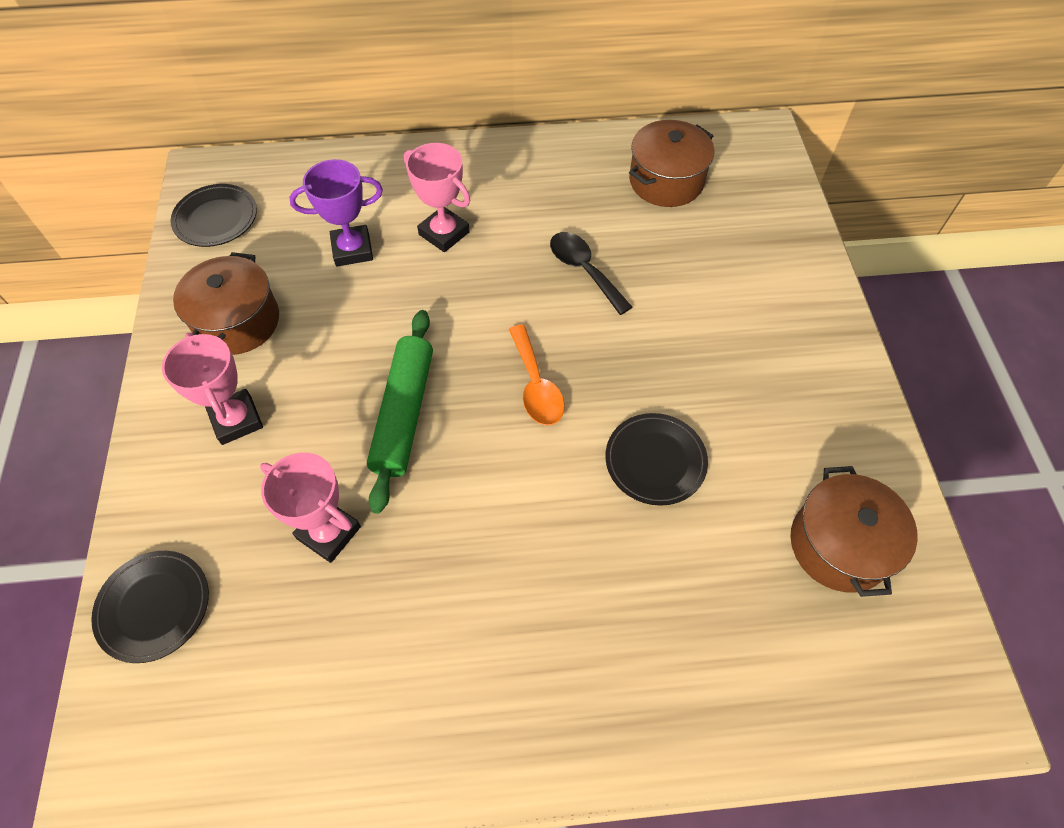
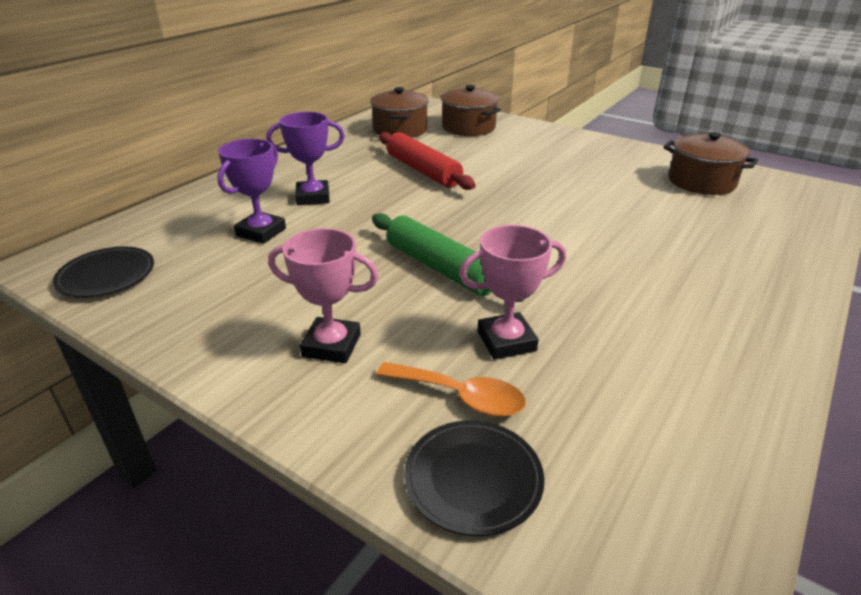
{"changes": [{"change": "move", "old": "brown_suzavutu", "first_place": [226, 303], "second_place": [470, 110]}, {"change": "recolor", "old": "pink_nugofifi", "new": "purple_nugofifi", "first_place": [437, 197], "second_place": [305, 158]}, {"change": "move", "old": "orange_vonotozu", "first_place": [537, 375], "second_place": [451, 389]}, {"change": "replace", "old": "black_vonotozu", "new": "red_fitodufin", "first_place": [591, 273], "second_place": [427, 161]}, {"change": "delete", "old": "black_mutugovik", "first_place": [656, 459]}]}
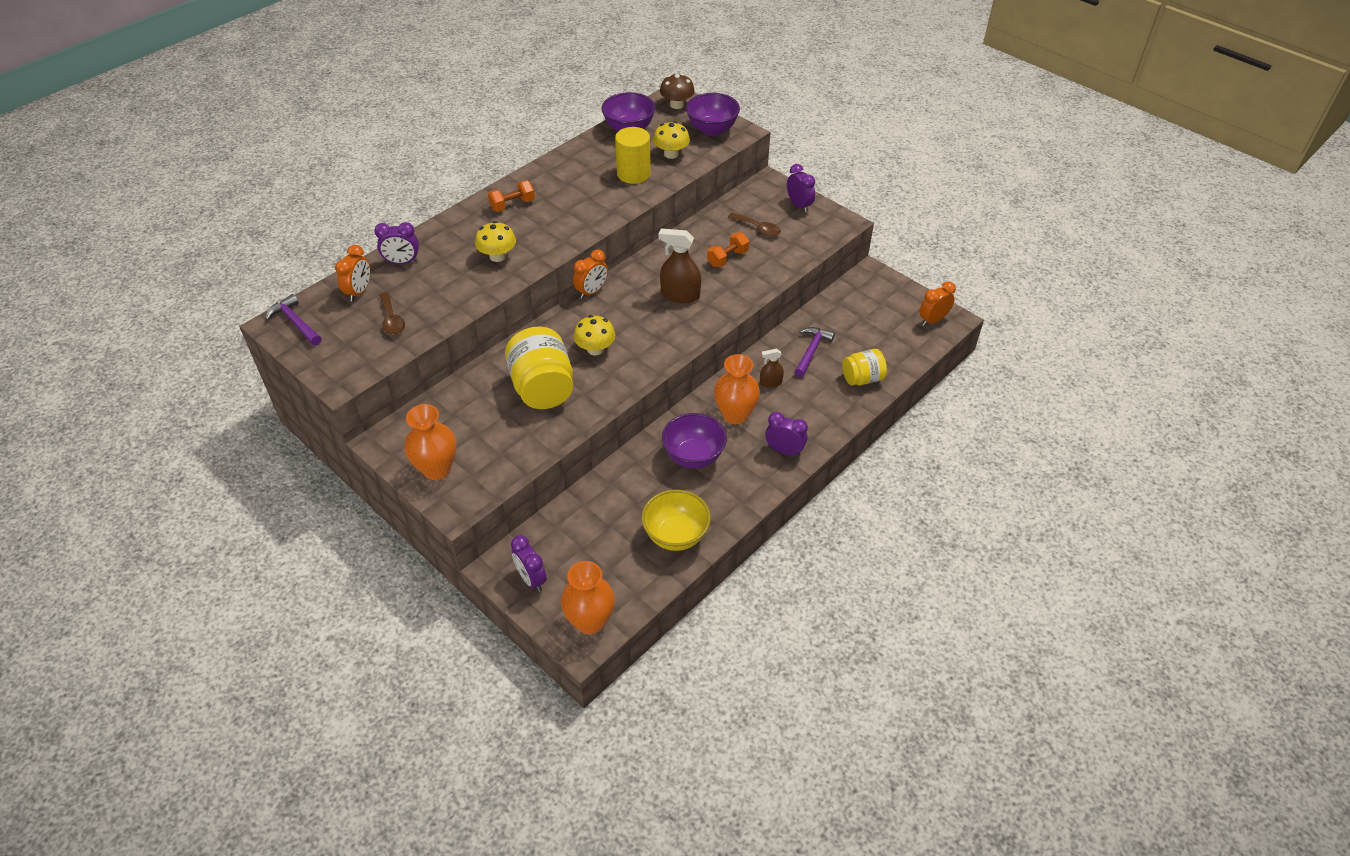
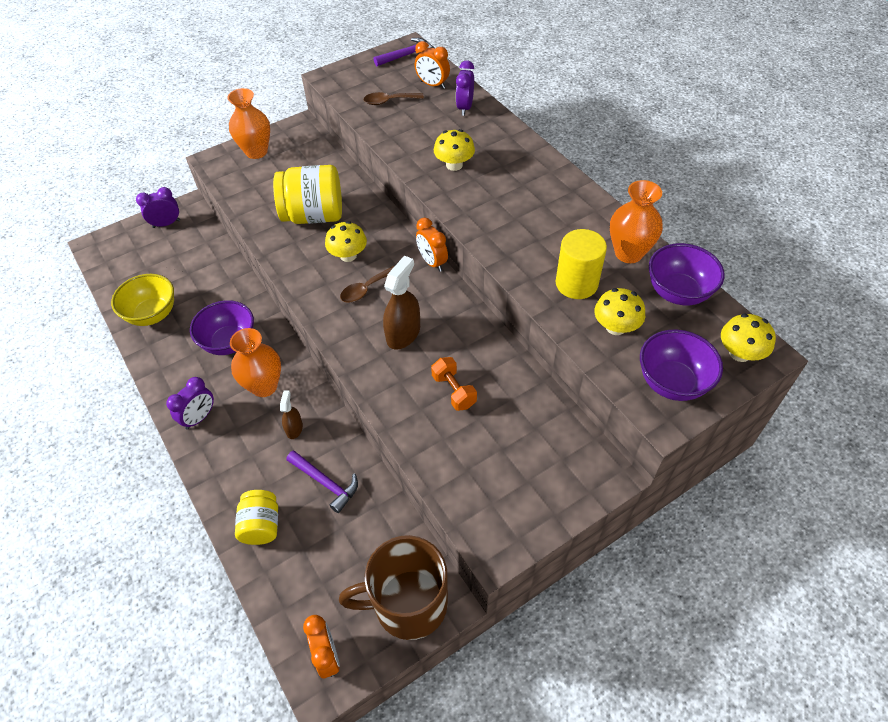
{"changes": [{"change": "delete", "old": "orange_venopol", "first_place": [511, 196]}, {"change": "move", "old": "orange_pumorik", "first_place": [588, 597], "second_place": [636, 221]}, {"change": "recolor", "old": "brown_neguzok", "new": "yellow_neguzok", "first_place": [677, 91], "second_place": [748, 338]}, {"change": "move", "old": "brown_vonotozu", "first_place": [754, 224], "second_place": [367, 284]}, {"change": "delete", "old": "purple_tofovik", "first_place": [801, 188]}, {"change": "insert", "new": "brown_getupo", "second_place": [393, 587]}]}
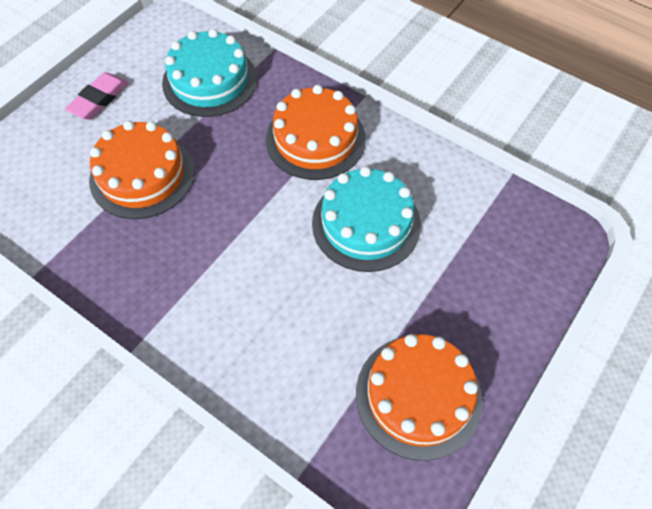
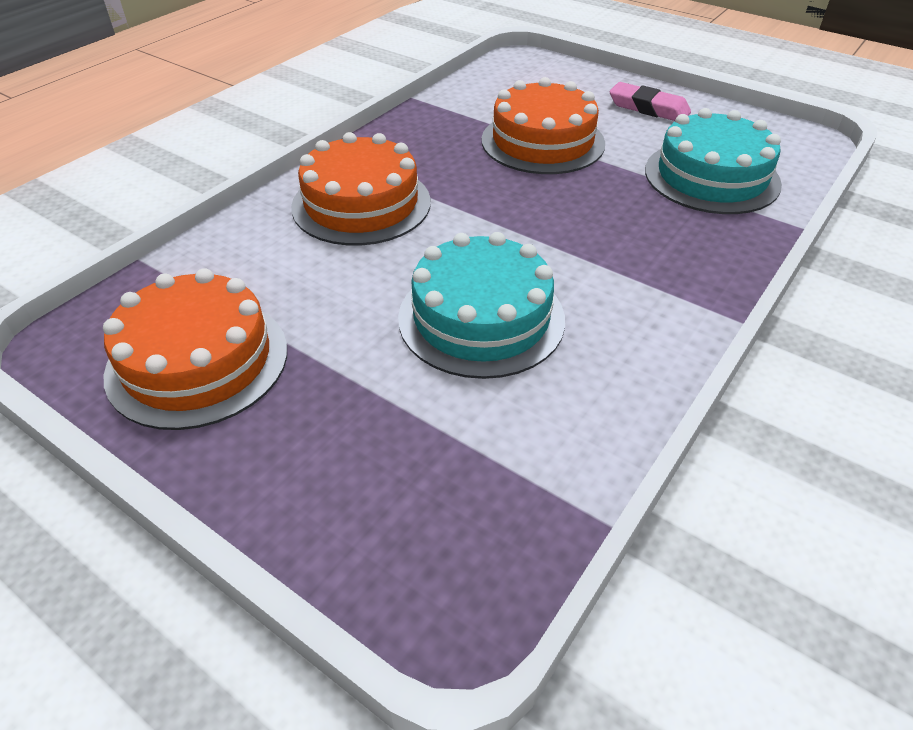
{"changes": [{"change": "move", "old": "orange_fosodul", "first_place": [316, 132], "second_place": [361, 188]}]}
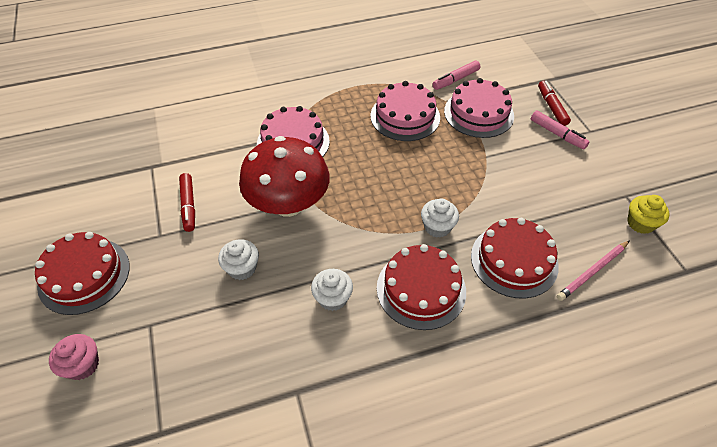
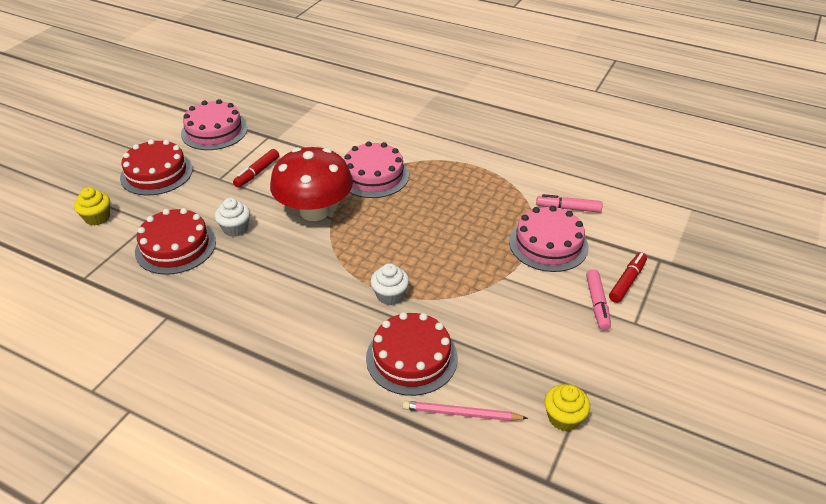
{"changes": [{"change": "recolor", "old": "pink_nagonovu", "new": "yellow_nagonovu", "first_place": [74, 357], "second_place": [92, 206]}, {"change": "delete", "old": "white_nagonovu", "first_place": [332, 290]}, {"change": "move", "old": "pink_fosodul", "first_place": [405, 111], "second_place": [214, 124]}, {"change": "move", "old": "red_fosodul", "first_place": [421, 287], "second_place": [175, 241]}]}
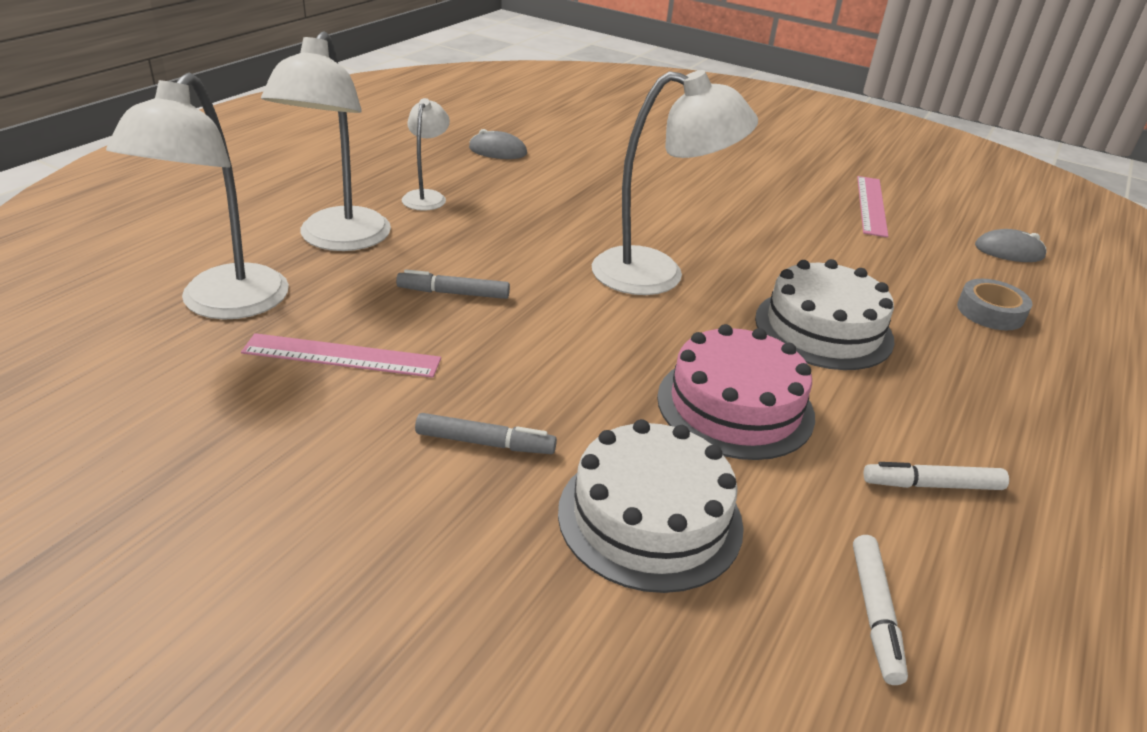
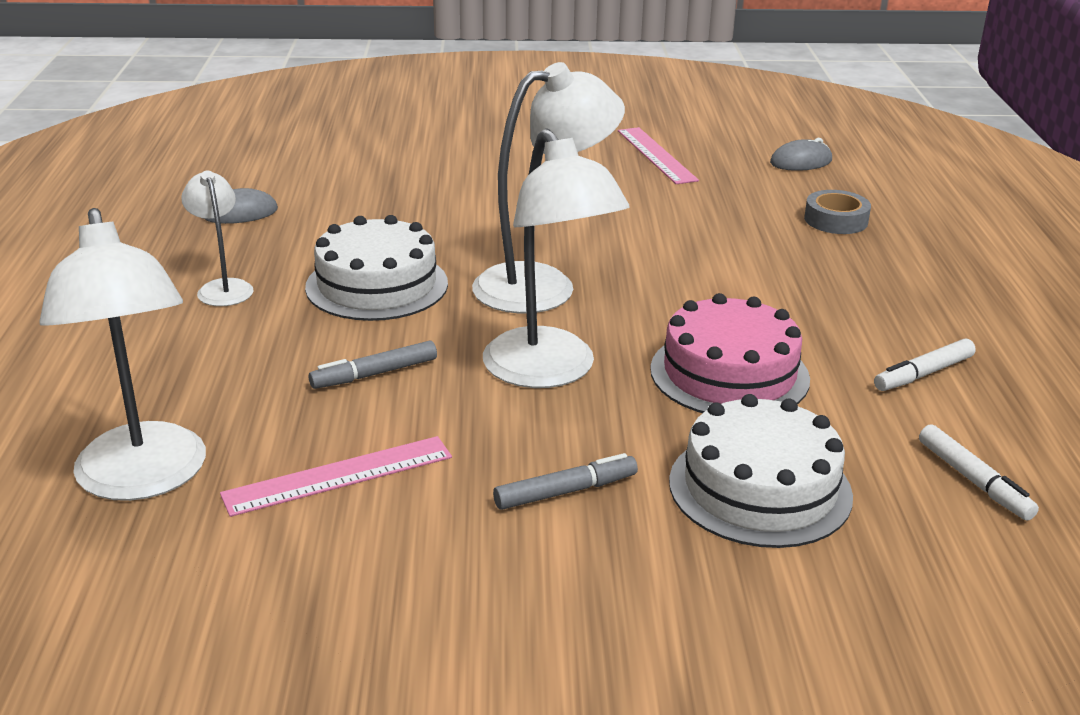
{"changes": [{"change": "move", "old": "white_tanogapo", "first_place": [326, 141], "second_place": [556, 258]}, {"change": "move", "old": "white_fosodul", "first_place": [825, 314], "second_place": [376, 268]}]}
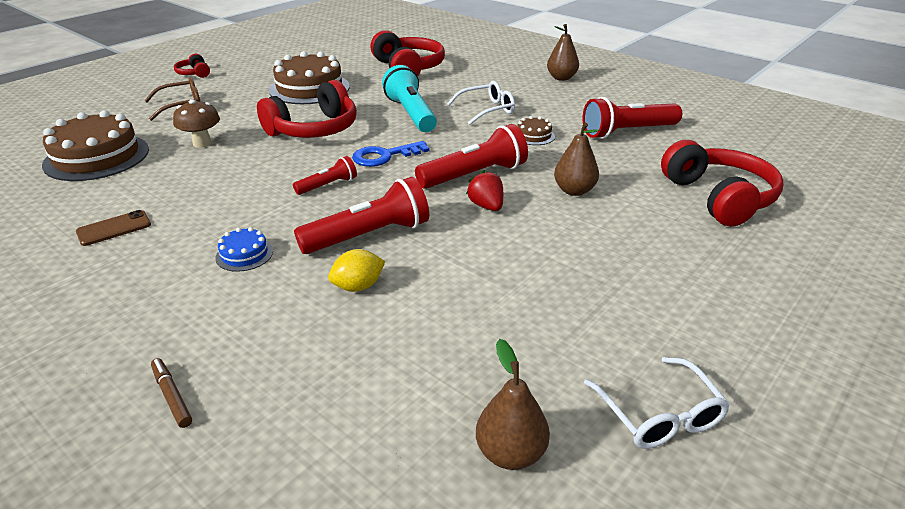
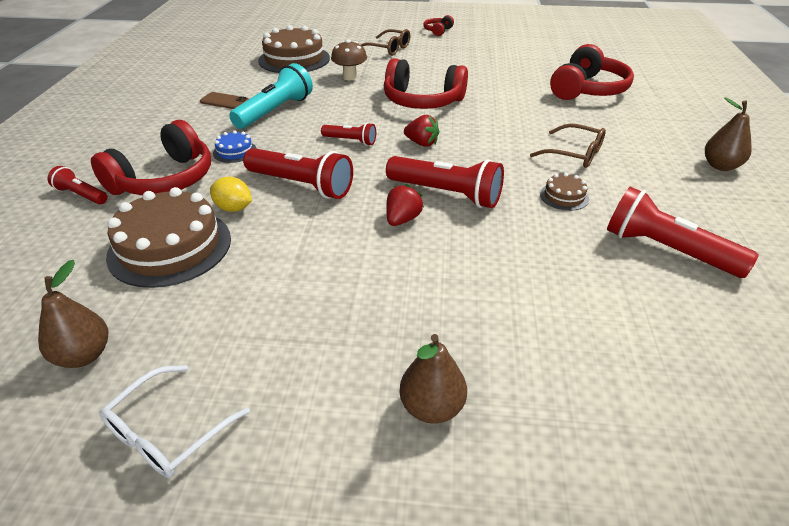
{"changes": [{"change": "replace", "old": "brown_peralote", "new": "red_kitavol", "first_place": [171, 393], "second_place": [78, 185]}, {"change": "move", "old": "brown_fosodul", "first_place": [309, 77], "second_place": [168, 237]}, {"change": "replace", "old": "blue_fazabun", "new": "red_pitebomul", "first_place": [391, 154], "second_place": [421, 131]}, {"change": "move", "old": "turquoise_kitavol", "first_place": [409, 98], "second_place": [271, 96]}, {"change": "recolor", "old": "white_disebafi", "new": "brown_disebafi", "first_place": [481, 103], "second_place": [568, 146]}, {"change": "move", "old": "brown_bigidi", "first_place": [576, 159], "second_place": [433, 379]}, {"change": "move", "old": "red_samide", "first_place": [722, 183], "second_place": [151, 157]}]}
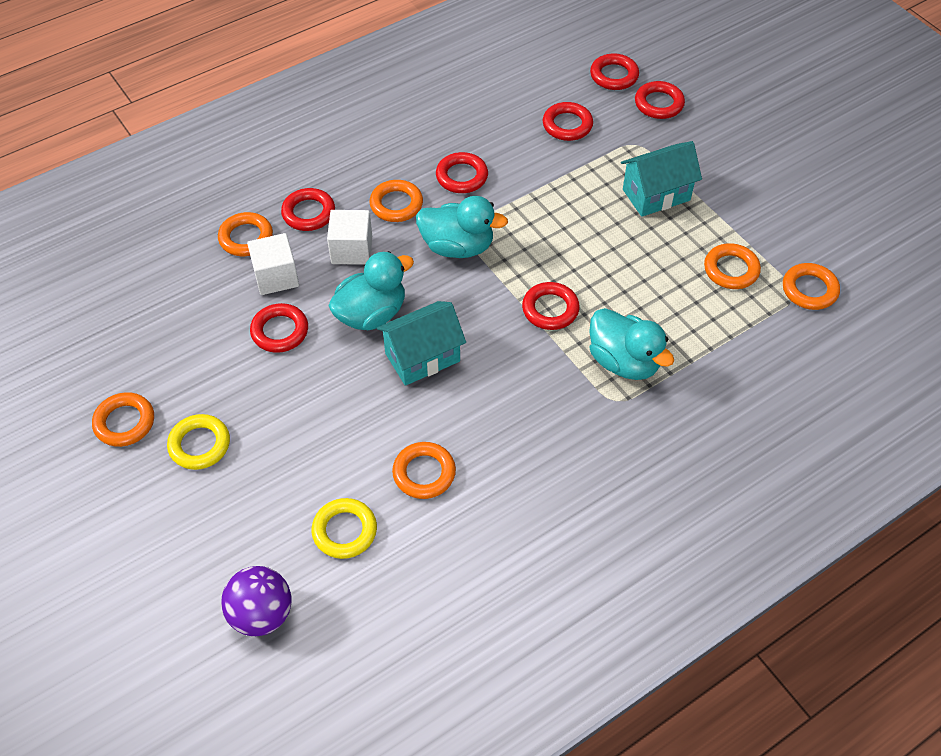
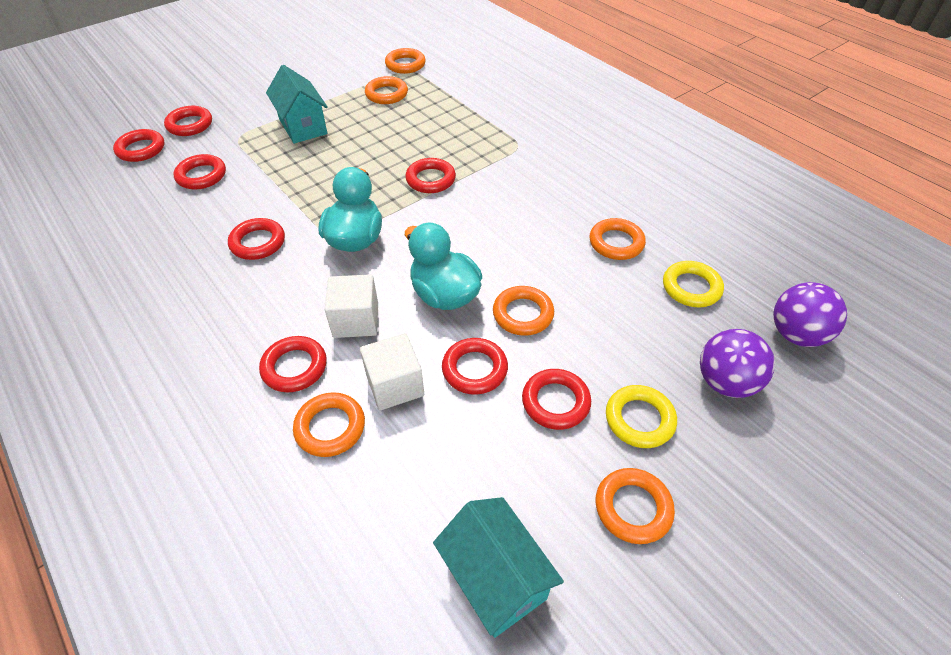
{"changes": [{"change": "move", "old": "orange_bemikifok", "first_place": [396, 201], "second_place": [523, 311]}, {"change": "move", "old": "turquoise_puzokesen", "first_place": [421, 343], "second_place": [498, 567]}, {"change": "delete", "old": "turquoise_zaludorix", "first_place": [631, 344]}, {"change": "insert", "new": "red_bemikifok", "second_place": [556, 399]}, {"change": "insert", "new": "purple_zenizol", "second_place": [737, 363]}]}
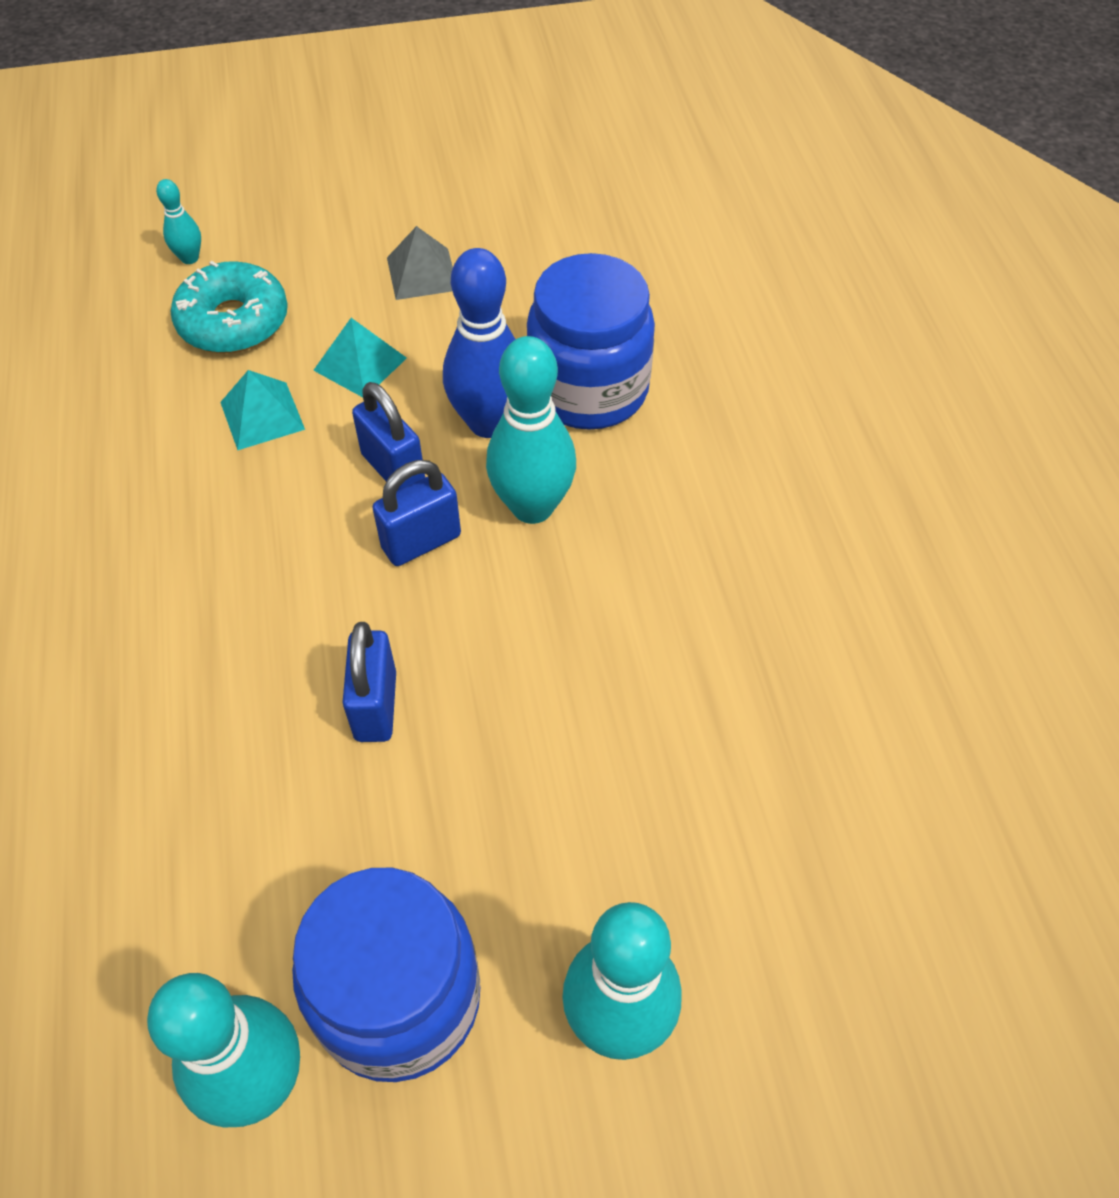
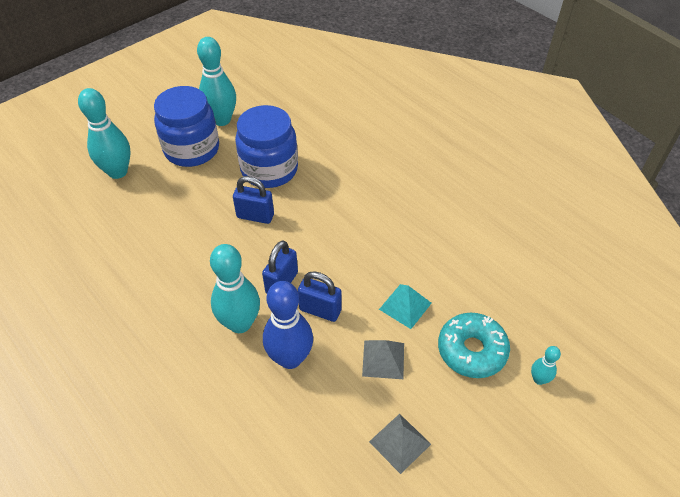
{"changes": [{"change": "recolor", "old": "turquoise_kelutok", "new": "grey_kelutok", "first_place": [360, 357], "second_place": [383, 359]}, {"change": "rotate", "old": "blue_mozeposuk", "first_place": [369, 682], "second_place": [253, 200], "degrees": -45}, {"change": "move", "old": "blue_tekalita", "first_place": [591, 341], "second_place": [266, 146]}]}
